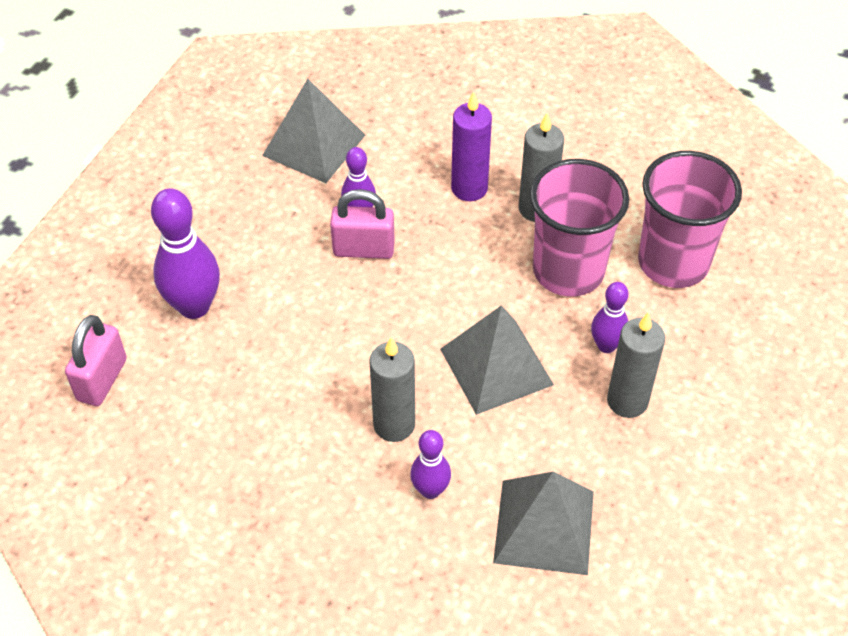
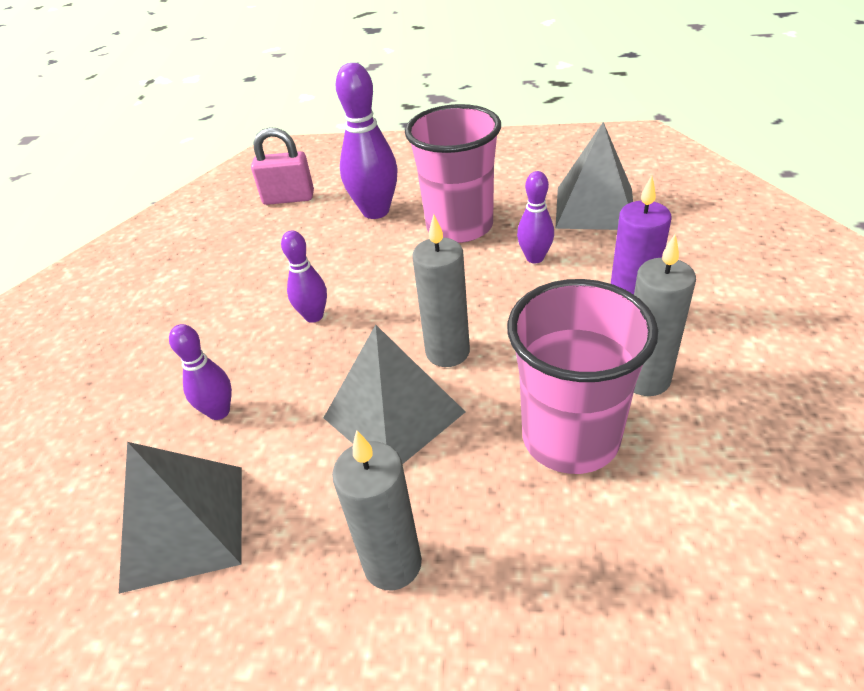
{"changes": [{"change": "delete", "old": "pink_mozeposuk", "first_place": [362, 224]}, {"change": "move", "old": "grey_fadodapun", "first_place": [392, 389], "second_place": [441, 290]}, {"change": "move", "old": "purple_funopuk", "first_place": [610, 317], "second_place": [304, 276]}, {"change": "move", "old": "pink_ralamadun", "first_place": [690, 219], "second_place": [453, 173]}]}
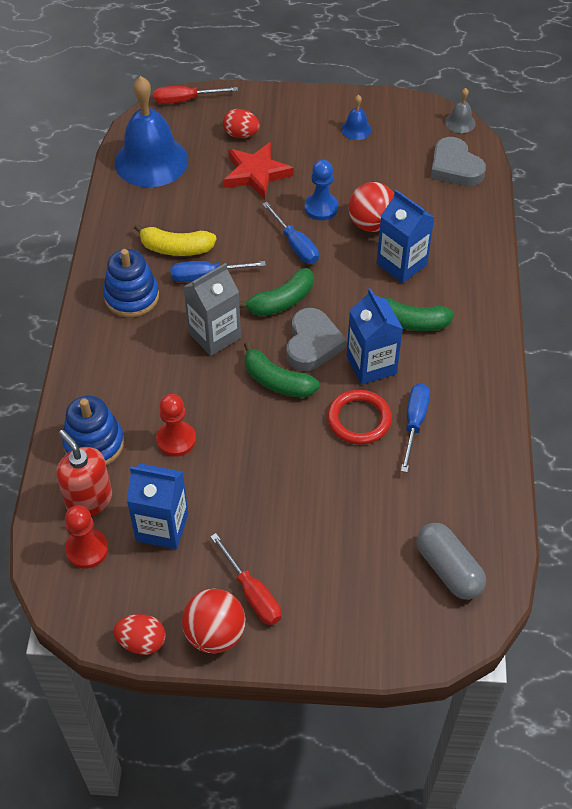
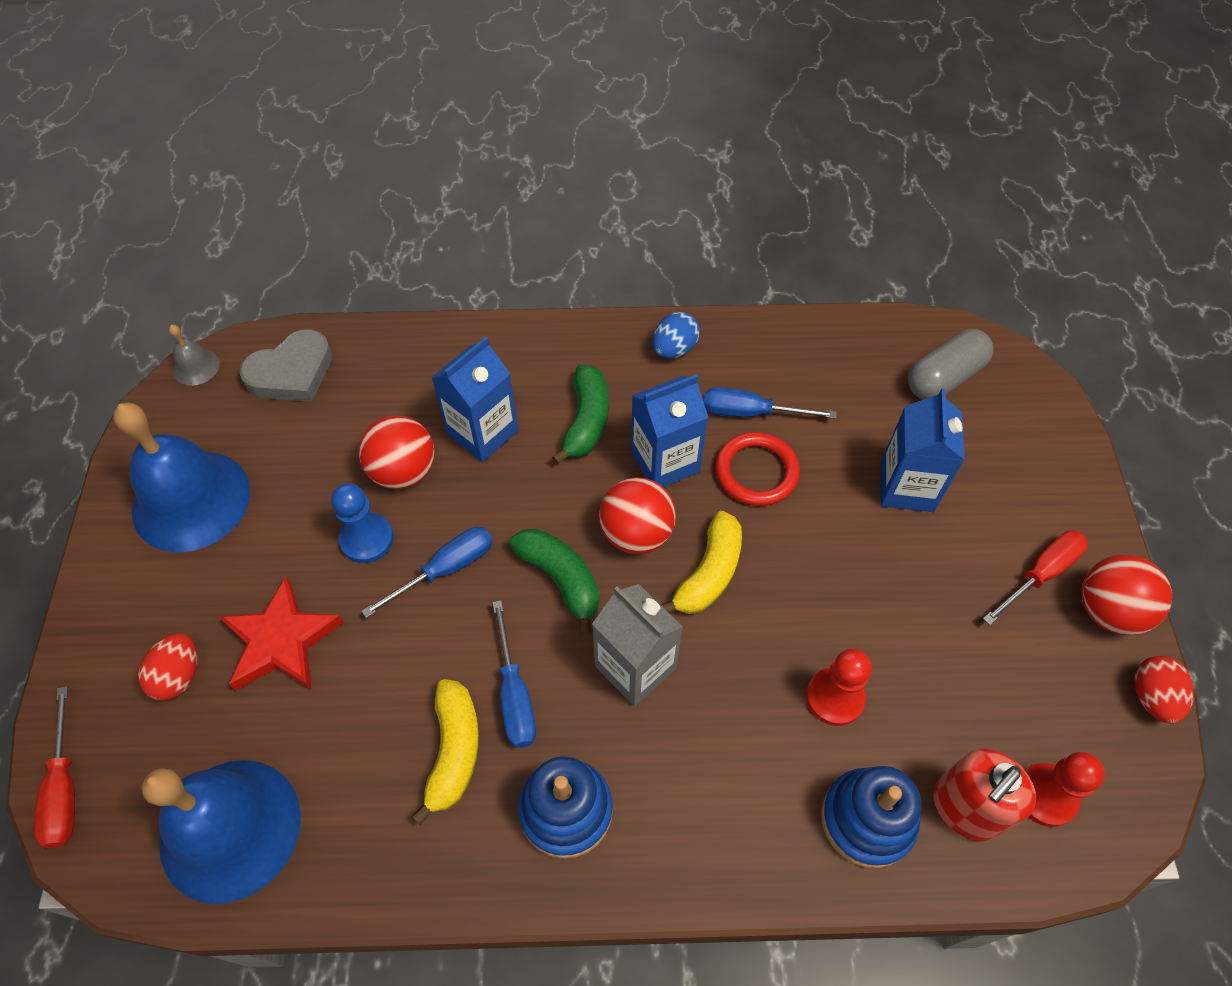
{"changes": [{"change": "move", "old": "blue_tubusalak", "first_place": [157, 506], "second_place": [923, 450]}, {"change": "recolor", "old": "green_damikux", "new": "yellow_damikux", "first_place": [282, 369], "second_place": [701, 562]}, {"change": "replace", "old": "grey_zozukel", "new": "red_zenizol", "first_place": [317, 339], "second_place": [637, 515]}, {"change": "resize", "old": "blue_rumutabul", "first_place": [356, 117], "second_place": [182, 478], "factor": 2.34}, {"change": "insert", "new": "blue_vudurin", "second_place": [676, 335]}]}
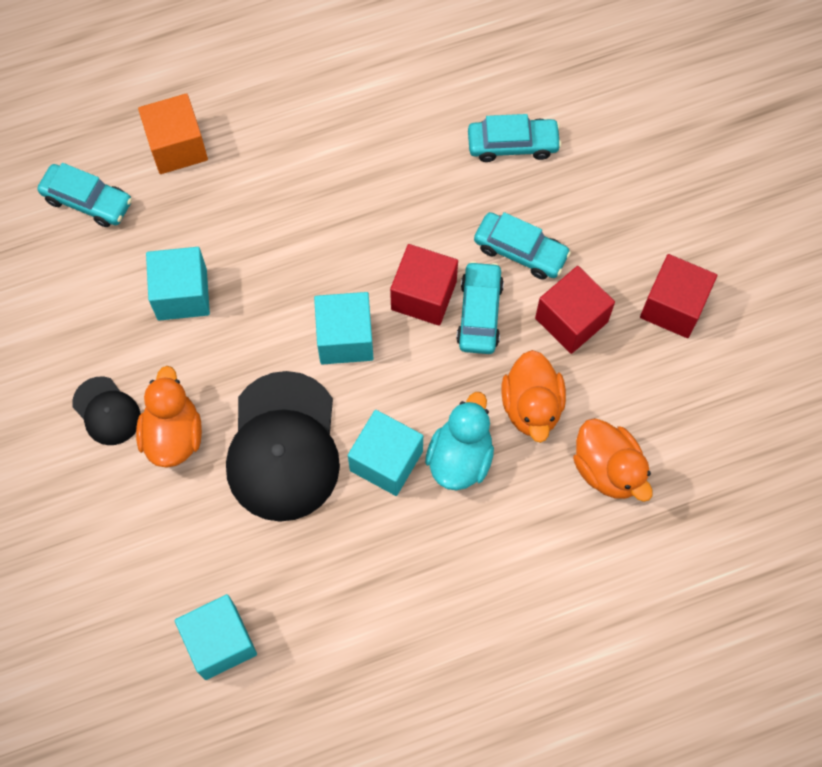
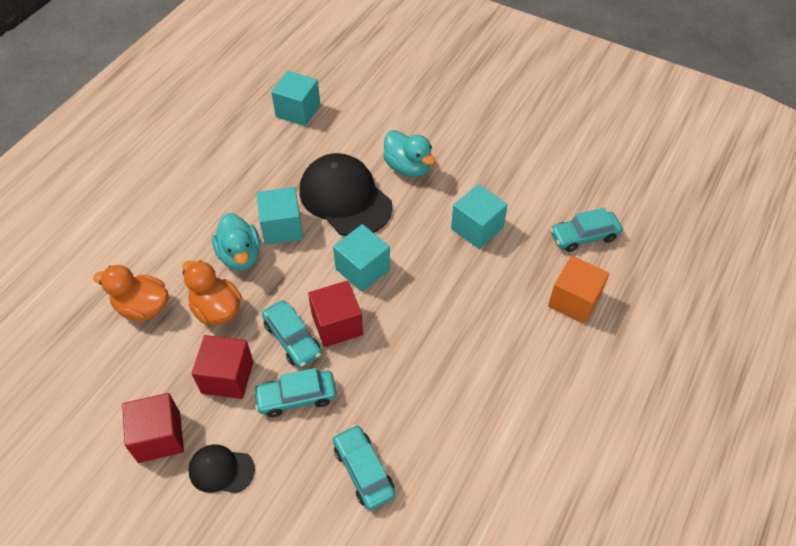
{"changes": [{"change": "move", "old": "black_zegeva", "first_place": [106, 411], "second_place": [221, 468]}, {"change": "recolor", "old": "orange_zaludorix", "new": "turquoise_zaludorix", "first_place": [169, 417], "second_place": [409, 153]}, {"change": "rotate", "old": "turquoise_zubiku", "first_place": [515, 138], "second_place": [364, 467], "degrees": 105}]}
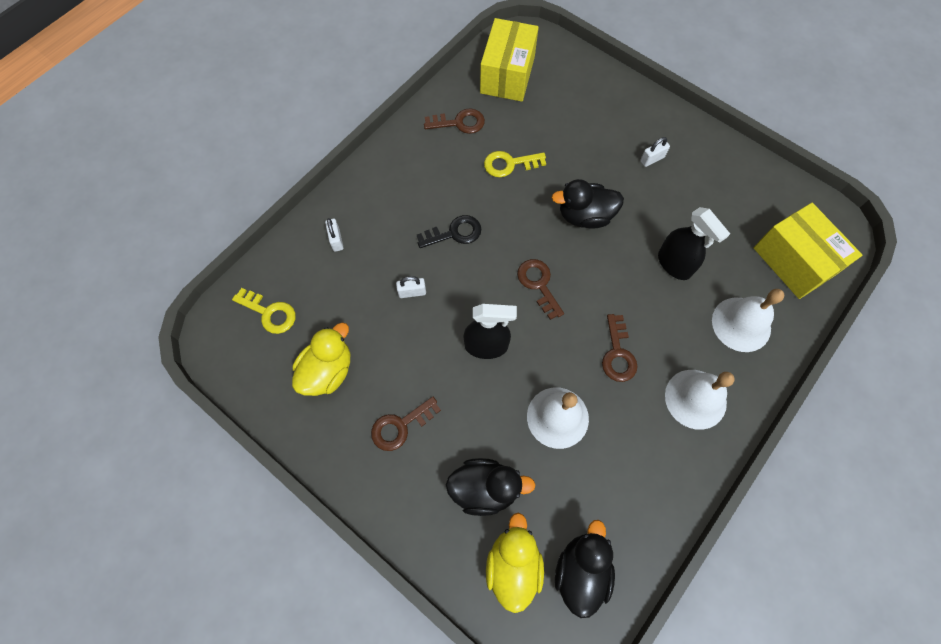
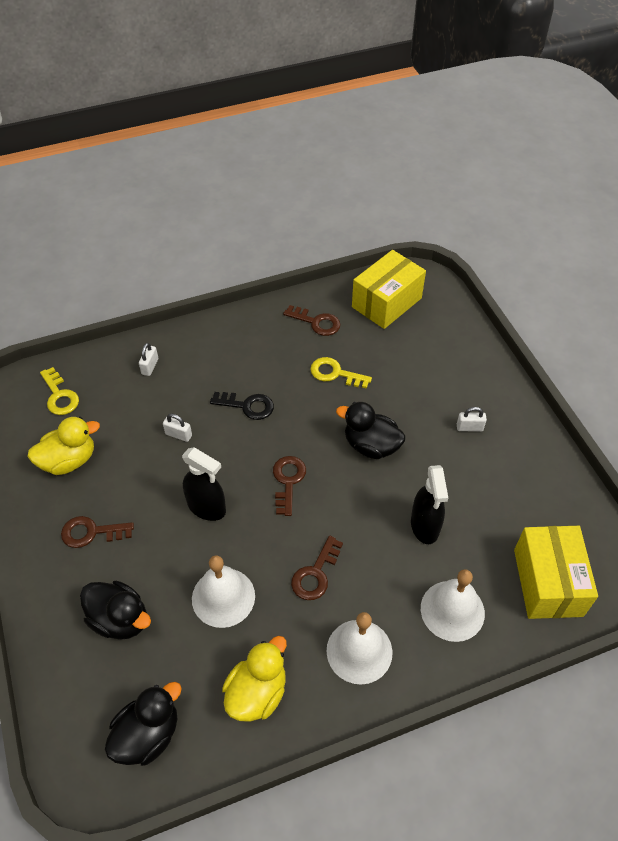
{"changes": [{"change": "move", "old": "yellow_zaludorix", "first_place": [515, 563], "second_place": [254, 679]}]}
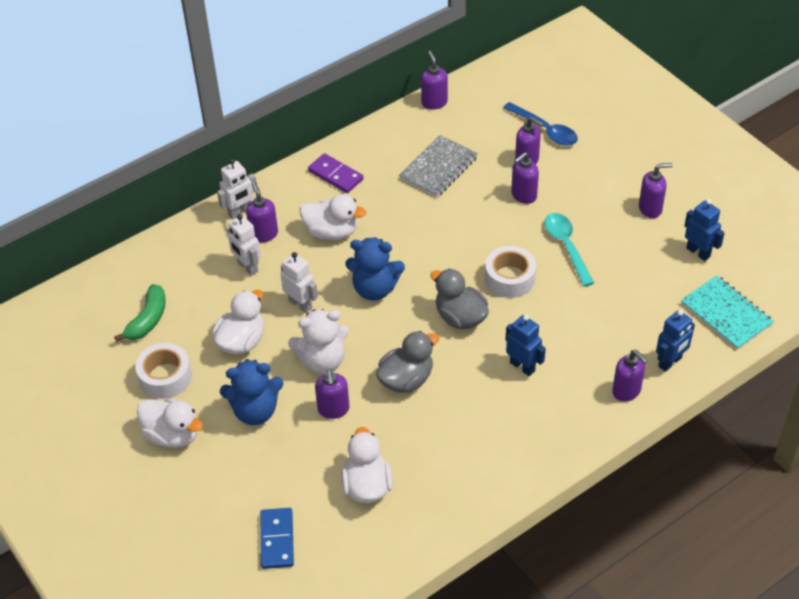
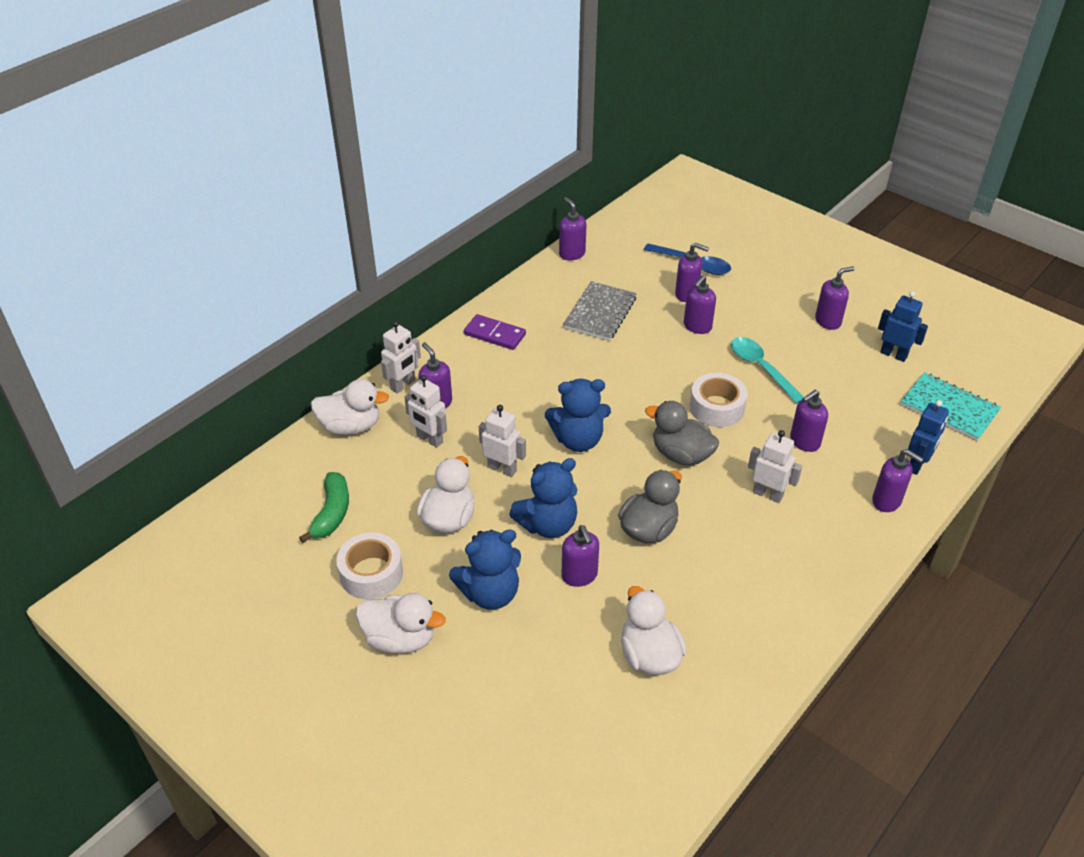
{"changes": [{"change": "delete", "old": "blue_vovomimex", "first_place": [277, 538]}, {"change": "recolor", "old": "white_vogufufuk", "new": "blue_vogufufuk", "first_place": [318, 341], "second_place": [543, 498]}, {"change": "move", "old": "white_zaludorix", "first_place": [333, 217], "second_place": [350, 407]}, {"change": "recolor", "old": "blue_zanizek", "new": "white_zanizek", "first_place": [526, 345], "second_place": [775, 466]}, {"change": "insert", "new": "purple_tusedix", "second_place": [809, 421]}]}
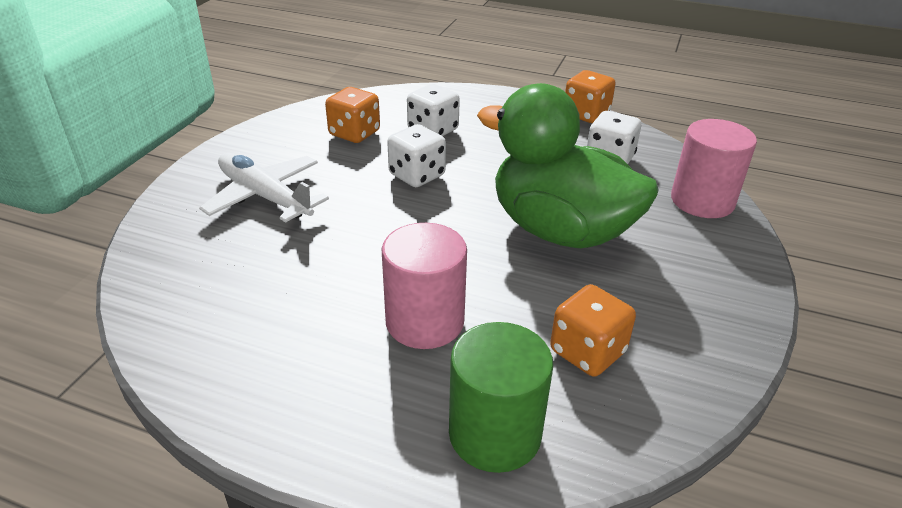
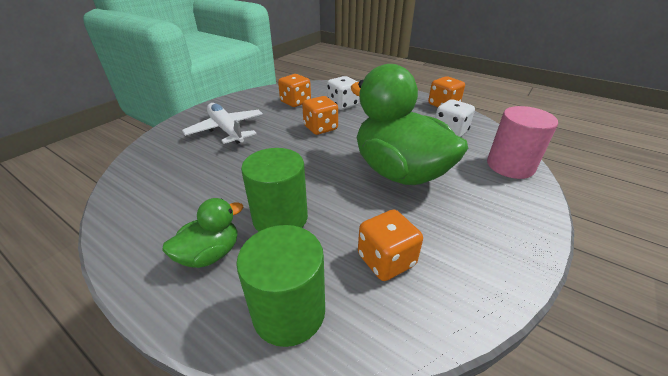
{"changes": [{"change": "recolor", "old": "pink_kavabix", "new": "green_kavabix", "first_place": [424, 286], "second_place": [274, 190]}, {"change": "recolor", "old": "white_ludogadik", "new": "orange_ludogadik", "first_place": [416, 155], "second_place": [320, 115]}, {"change": "insert", "new": "green_zaludorix", "second_place": [202, 233]}]}
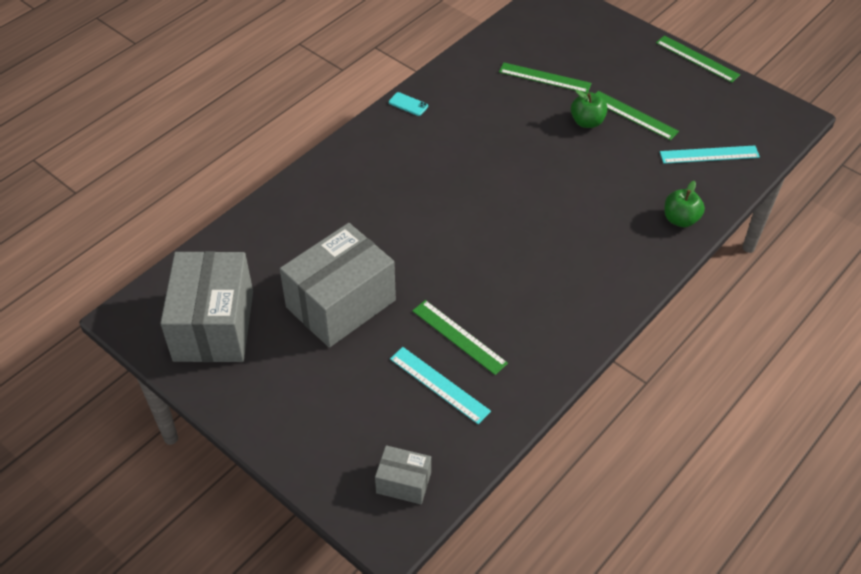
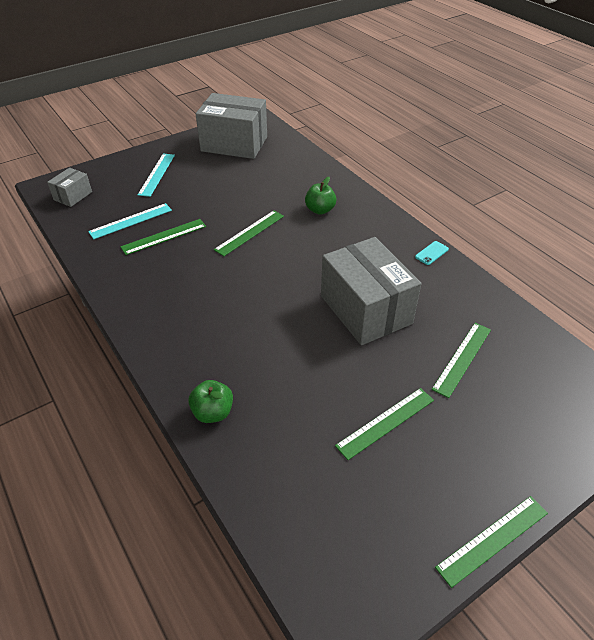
{"changes": [{"change": "move", "old": "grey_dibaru", "first_place": [338, 285], "second_place": [371, 291]}, {"change": "move", "old": "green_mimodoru", "first_place": [589, 109], "second_place": [320, 196]}, {"change": "move", "old": "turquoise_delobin", "first_place": [710, 154], "second_place": [156, 175]}, {"change": "insert", "new": "green_delobin", "second_place": [249, 233]}]}
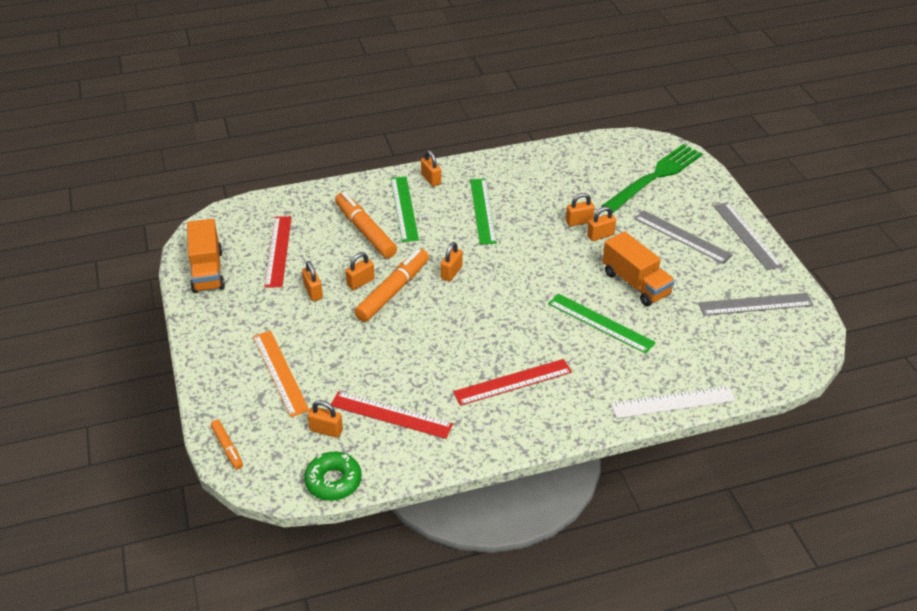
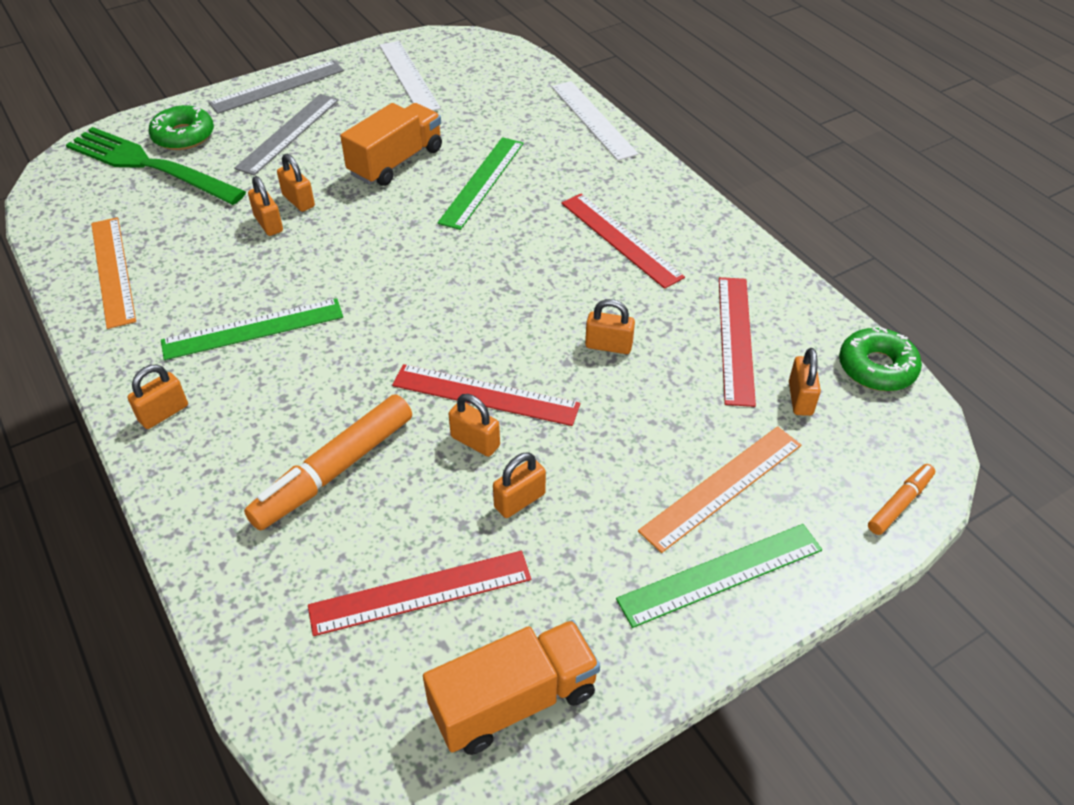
{"changes": [{"change": "replace", "old": "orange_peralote", "new": "red_delobin", "first_place": [391, 285], "second_place": [486, 395]}, {"change": "move", "old": "green_delobin", "first_place": [405, 209], "second_place": [719, 576]}, {"change": "move", "old": "orange_mozeposuk", "first_place": [451, 261], "second_place": [610, 326]}, {"change": "recolor", "old": "grey_delobin", "new": "white_delobin", "first_place": [756, 304], "second_place": [410, 76]}, {"change": "insert", "new": "orange_delobin", "second_place": [113, 273]}, {"change": "insert", "new": "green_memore", "second_place": [181, 127]}]}
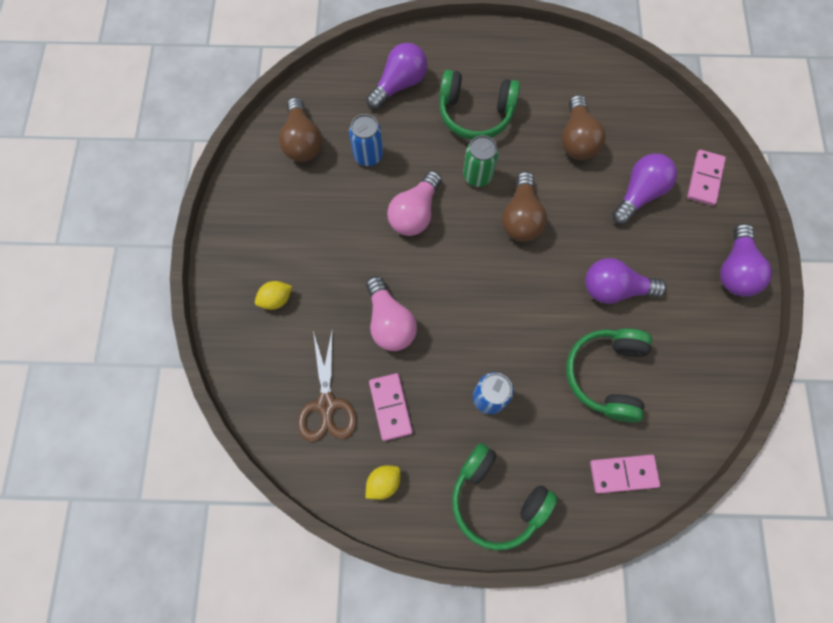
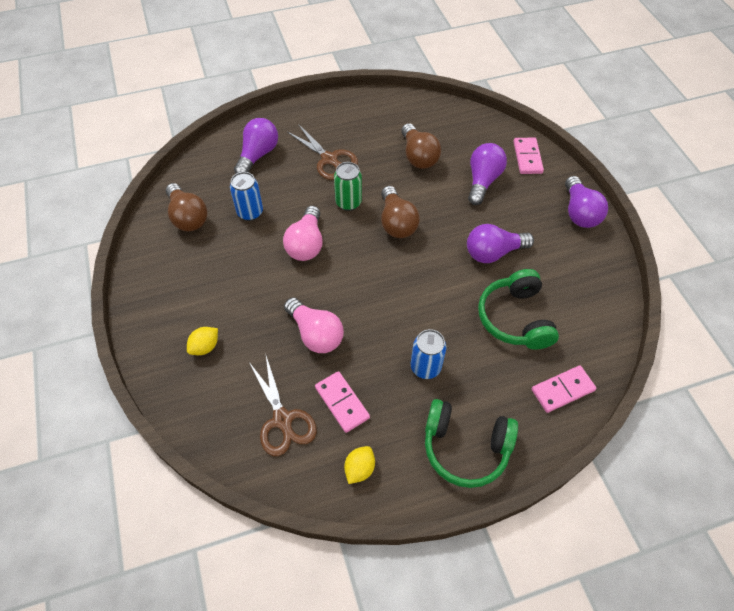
{"changes": [{"change": "replace", "old": "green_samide", "new": "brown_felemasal", "first_place": [480, 105], "second_place": [322, 152]}]}
